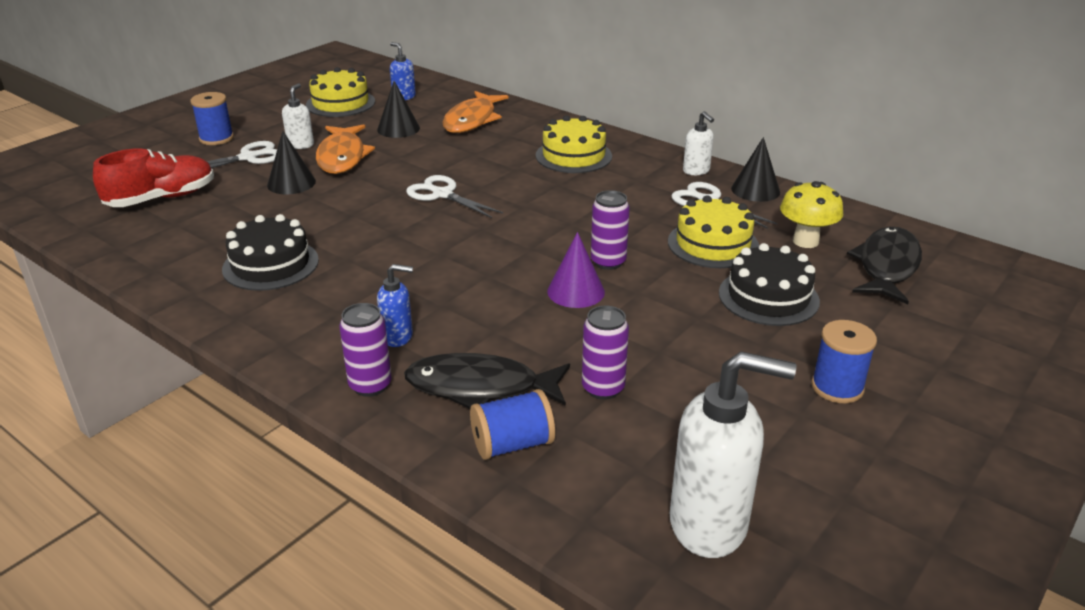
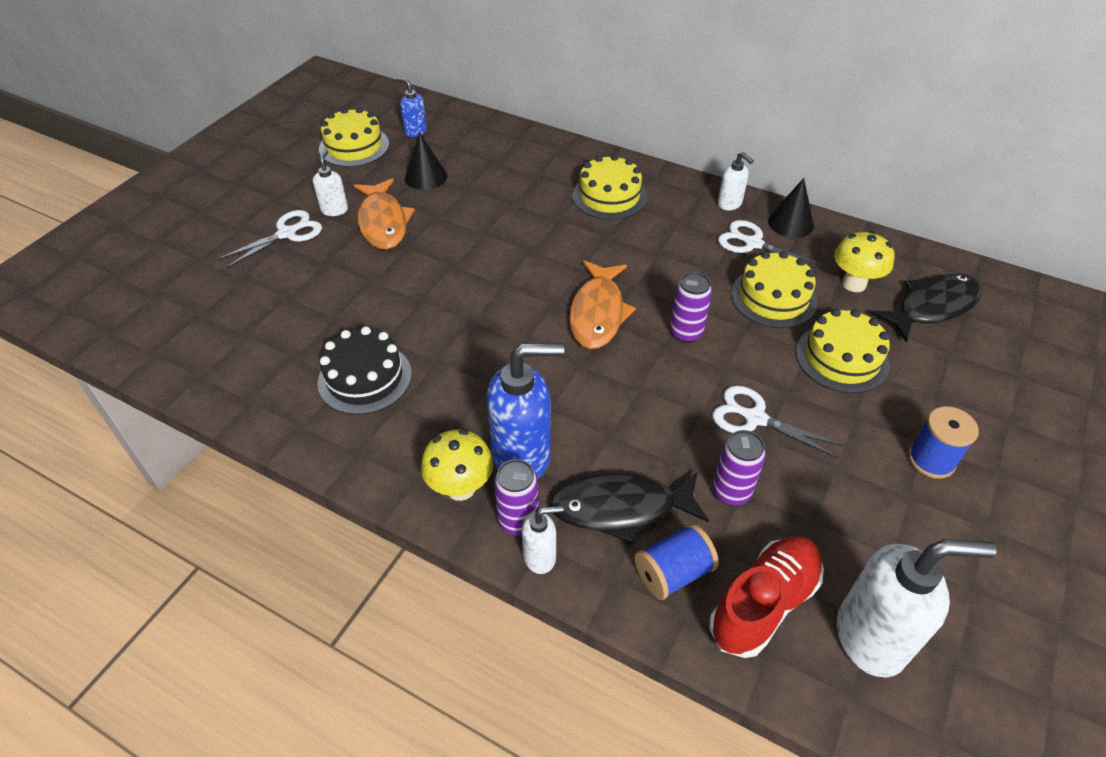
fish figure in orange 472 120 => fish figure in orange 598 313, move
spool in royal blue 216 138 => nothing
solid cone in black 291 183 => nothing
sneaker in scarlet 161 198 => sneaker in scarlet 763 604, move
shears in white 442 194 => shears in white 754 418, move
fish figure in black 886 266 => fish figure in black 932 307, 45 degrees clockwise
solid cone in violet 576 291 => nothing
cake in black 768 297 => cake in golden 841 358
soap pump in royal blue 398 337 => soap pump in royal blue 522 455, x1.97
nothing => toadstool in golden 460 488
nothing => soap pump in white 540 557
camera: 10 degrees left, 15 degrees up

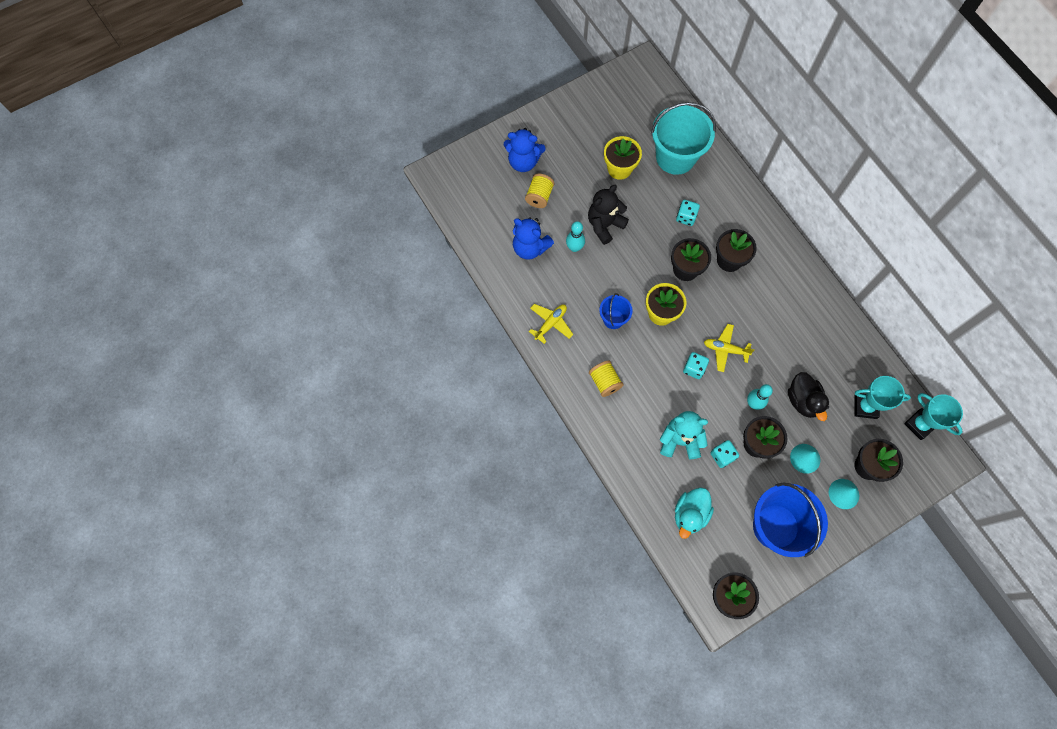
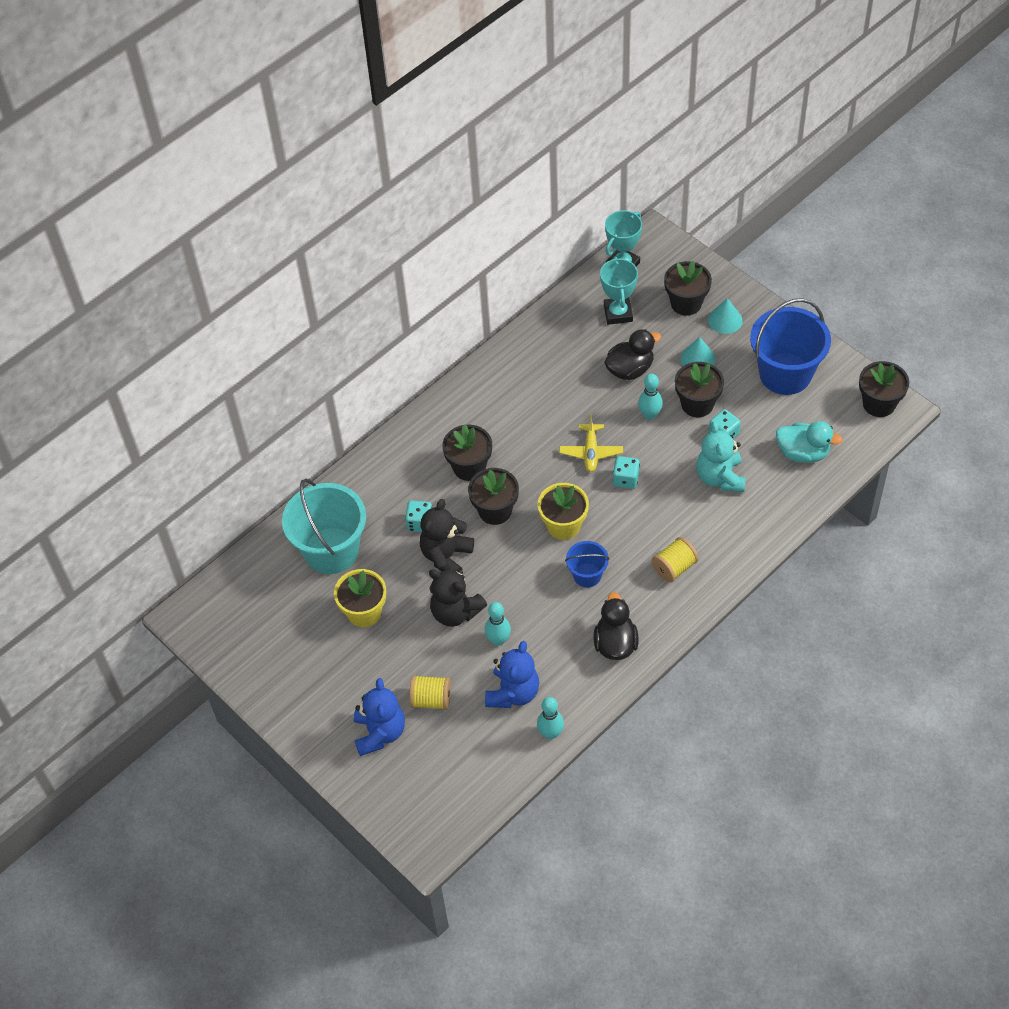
plane in golden 550 323 => toy duck in black 615 643
nothing => teddy in black 446 556
nothing => tenpin in aqua 550 733
camera: 100 degrees left, 15 degrees down

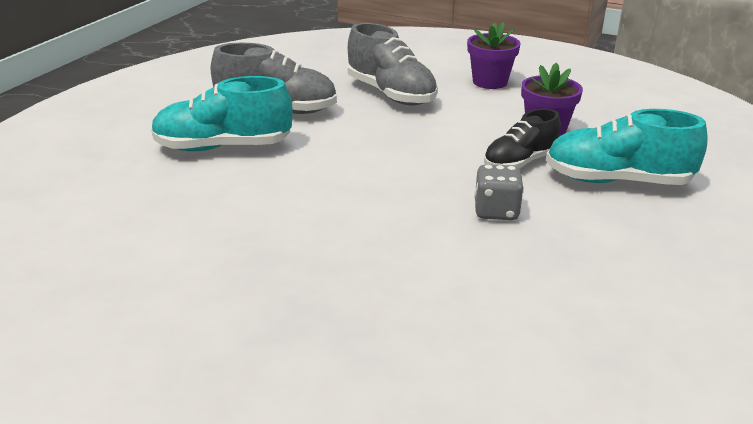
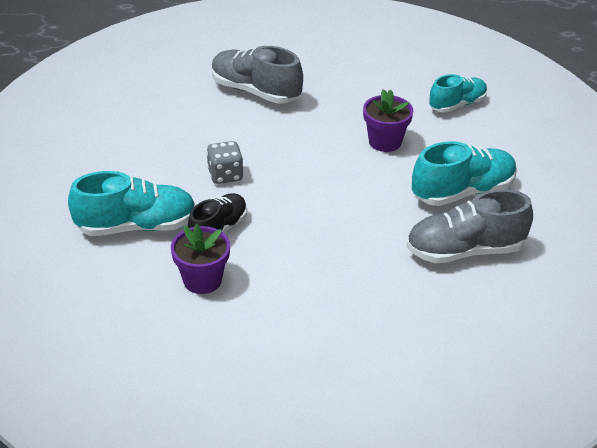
plant pot in violet 490 82 => plant pot in violet 385 142, move
sneaker in grey 391 94 => sneaker in grey 255 91, move
nothing => sneaker in aqua 457 104
camera: 160 degrees right, 10 degrees up

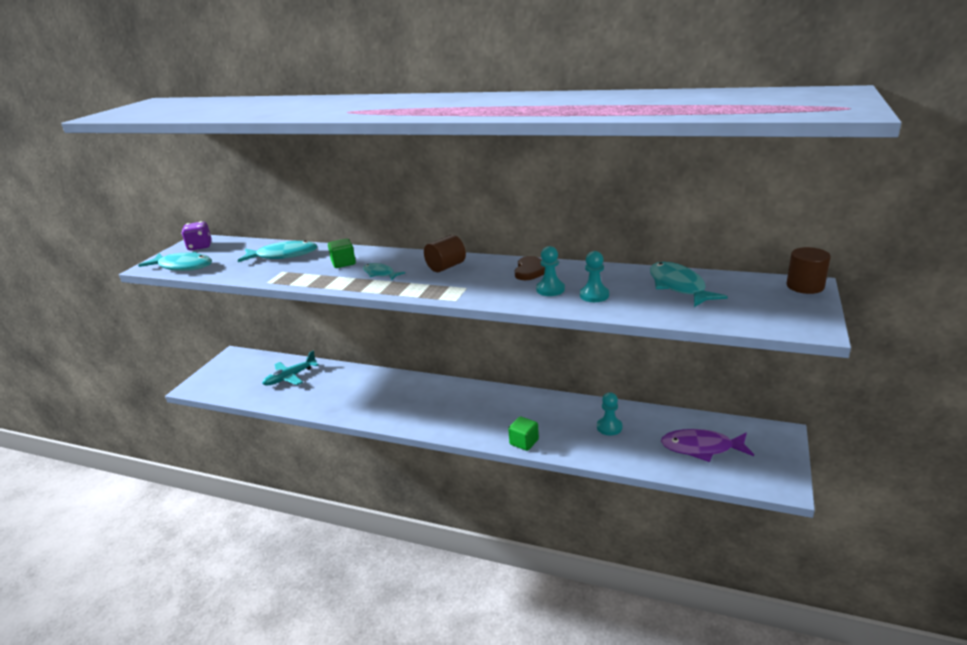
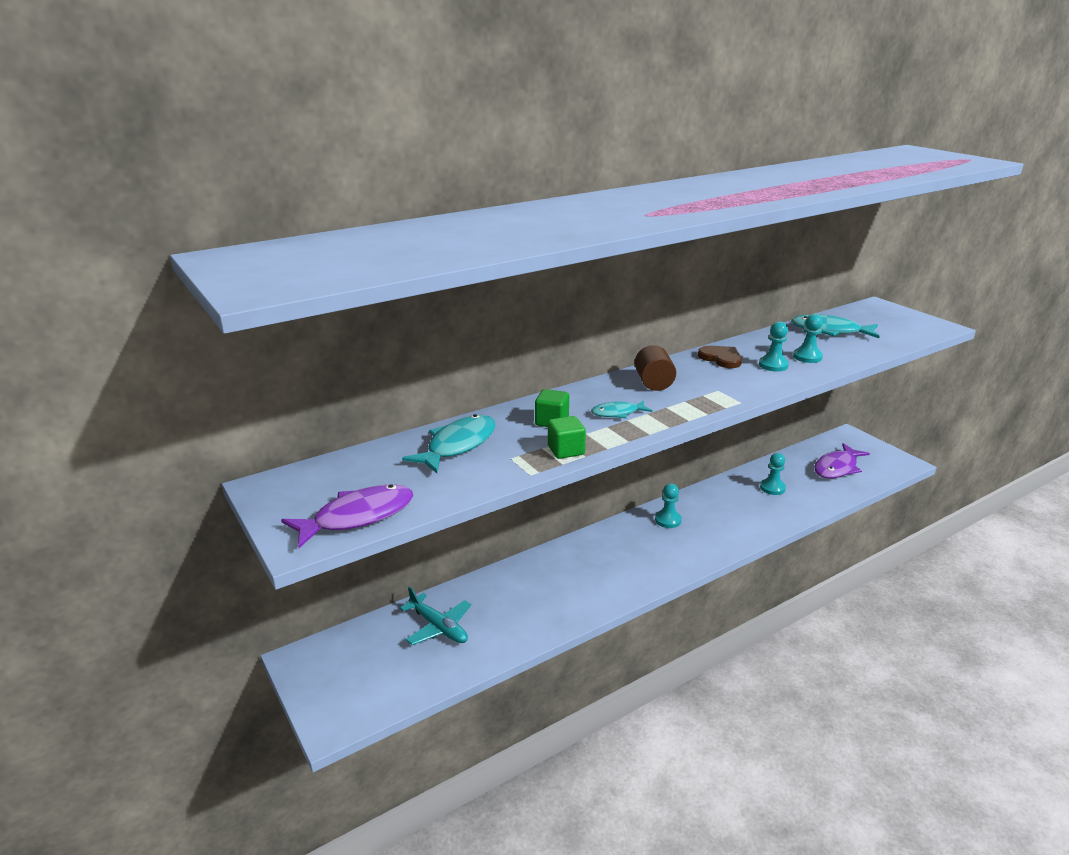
dice in violet 200 246 => nothing
cylinder shape in russet 805 286 => nothing
fish figure in aqua 183 266 => fish figure in violet 358 517
plane in aqua 290 377 => plane in aqua 438 627, 45 degrees counterclockwise
block in green 524 442 => block in green 566 450, move
nothing => chess pawn in aqua 668 520
camera: 55 degrees left, 0 degrees up

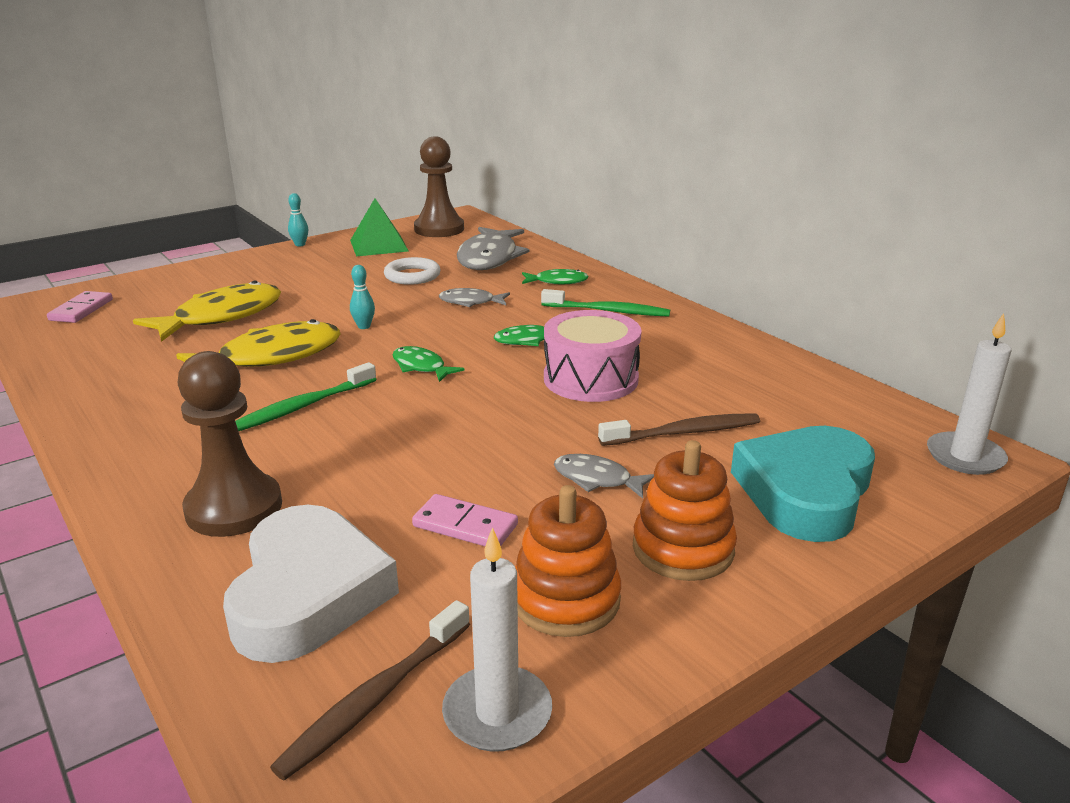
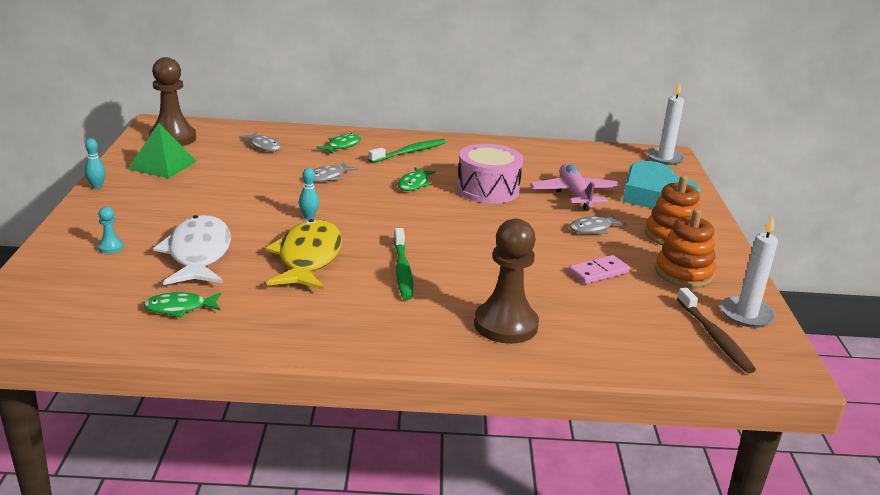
fish figure in grey 489 258 => fish figure in grey 264 146, x0.51
hoop in white 412 276 => nothing
fish figure in golden 221 317 => fish figure in white 198 254
domino tile in pink 81 310 => nothing
fish figure in green 421 367 => fish figure in green 180 308, move
toothbrush in russet 683 433 => plane in pink 574 194
love heart in white 308 593 => nothing
nothing => chess pawn in aqua 110 247
camera: 55 degrees left, 0 degrees up

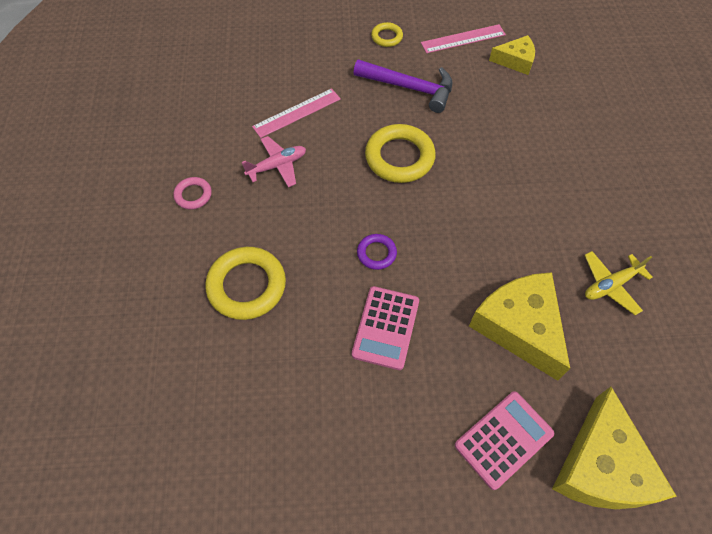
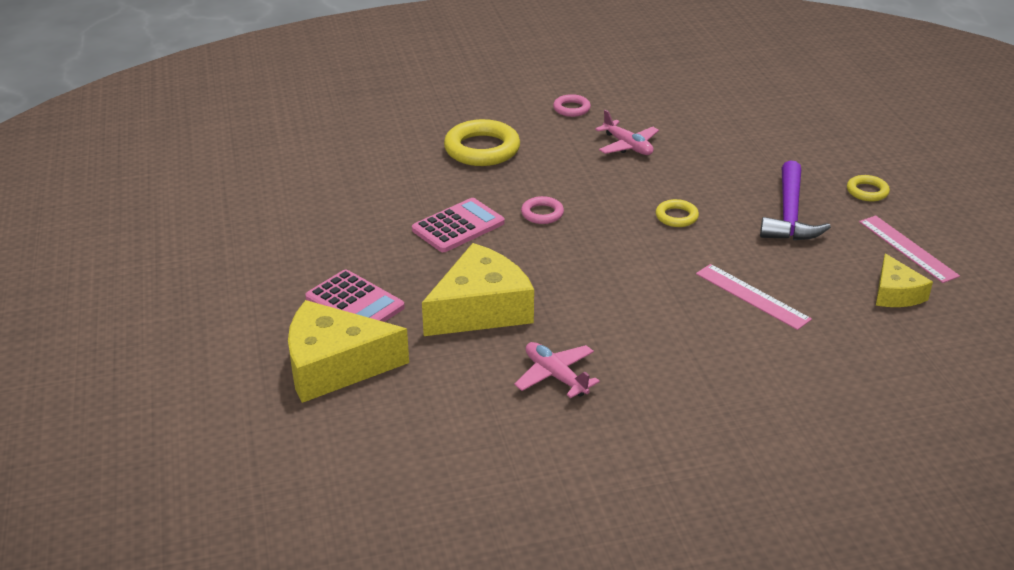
straightedge in pink 297 113 => straightedge in pink 752 296, move
hoop in golden 399 157 => hoop in golden 676 217, x0.52
hoop in violet 376 253 => hoop in pink 542 213
plane in golden 610 285 => plane in pink 555 376
calculator in pink 385 327 => calculator in pink 458 226, 135 degrees clockwise
camera: 80 degrees right, 25 degrees down

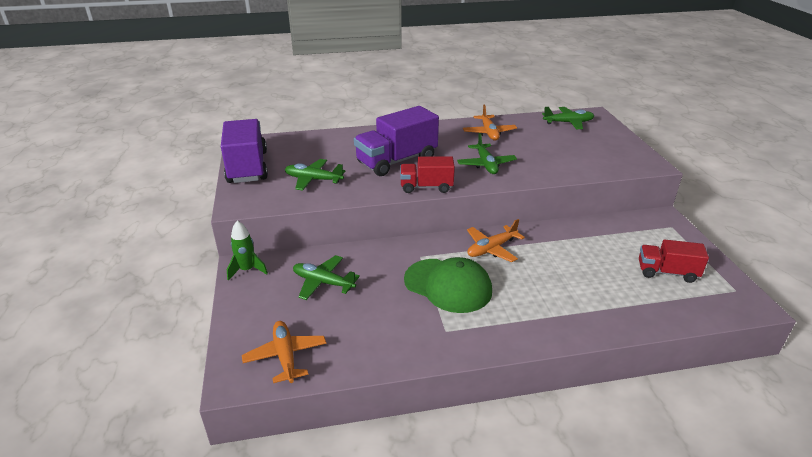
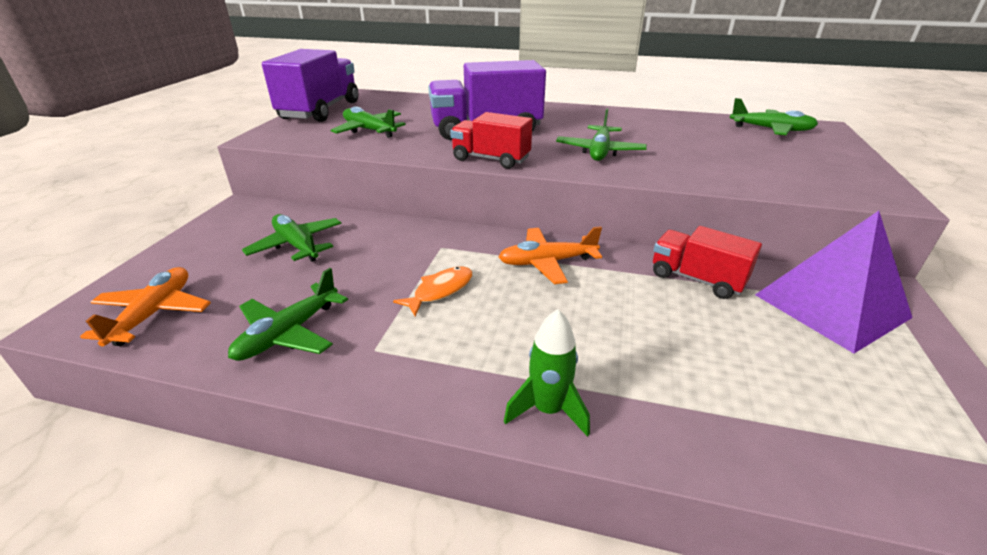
plane in orange 489 133 => nothing
rocket in green 247 270 => rocket in green 548 410, move
lorry in scarlet 667 272 => lorry in scarlet 696 279, move
peaked cap in green 448 285 => fish figure in orange 440 291
nothing => pyramid shape in violet 830 305
nothing => plane in green 289 333
camera: 25 degrees right, 0 degrees up

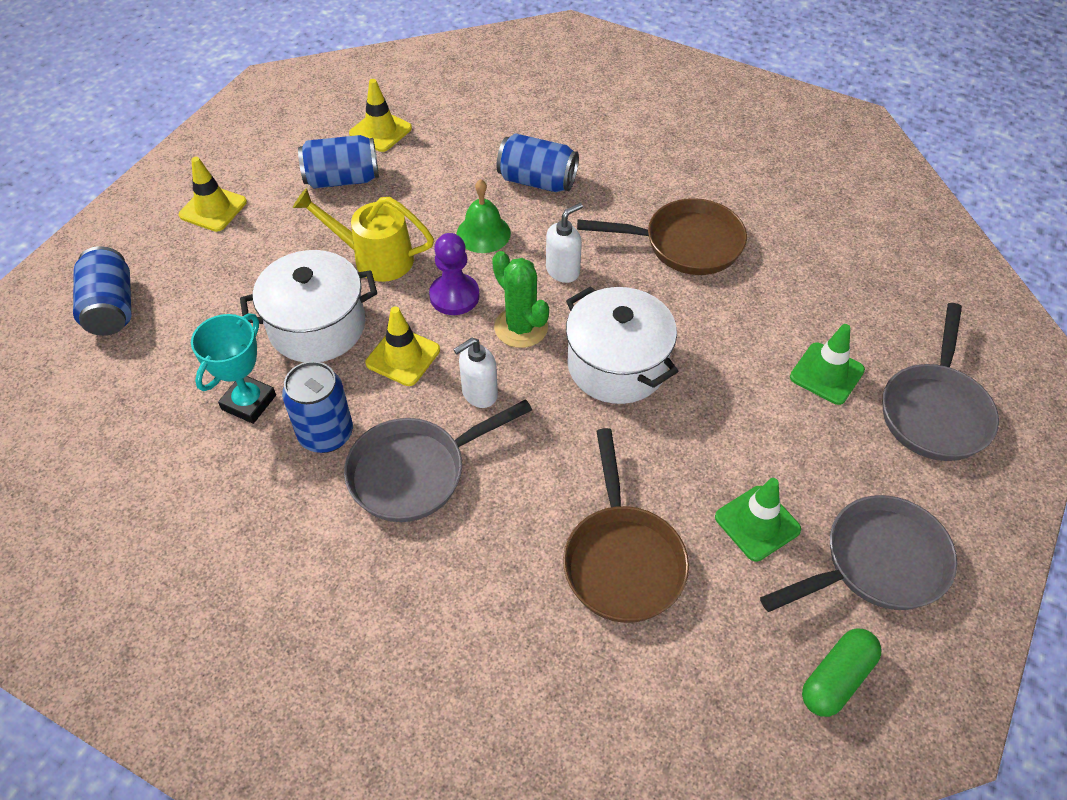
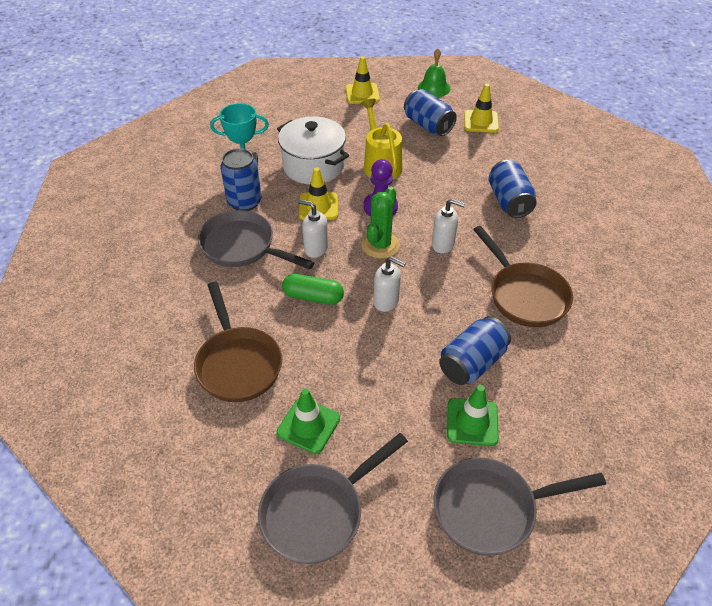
school bell in green 483 233 => school bell in green 434 88, move
can in royal blue 111 308 => can in royal blue 472 363, move
pot in white 617 365 => soap pump in white 386 302
pan in russet 622 559 => pan in russet 237 363, 75 degrees counterclockwise
pan in grey 876 563 => pan in grey 318 512, 105 degrees clockwise
pill shape in green 836 679 => pill shape in green 313 297, move
camera: 60 degrees right, 5 degrees down

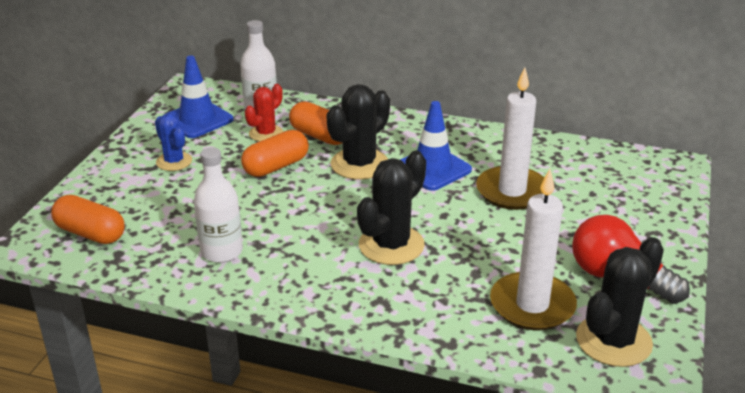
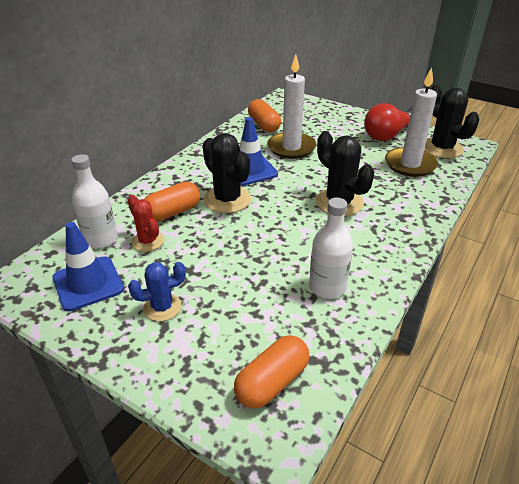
pill shape in orange 276 166 => pill shape in orange 264 125, move
camera: 75 degrees left, 5 degrees up

